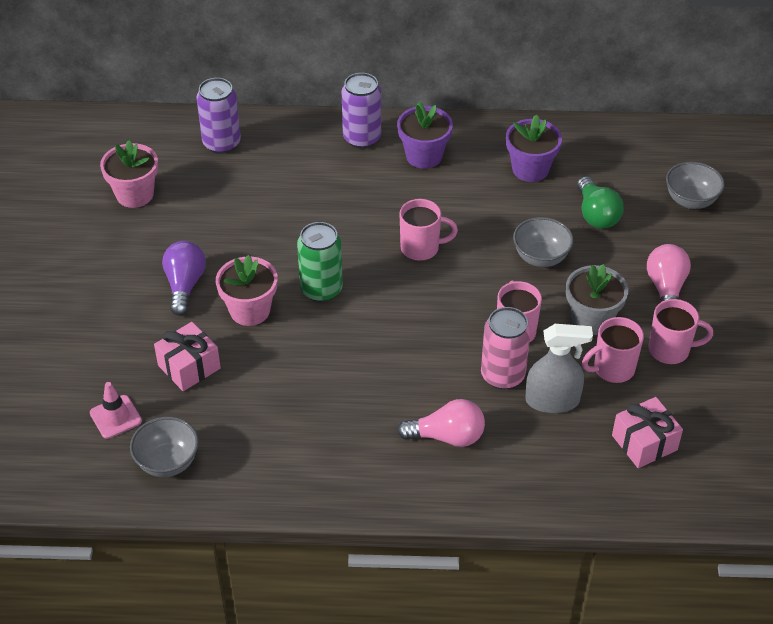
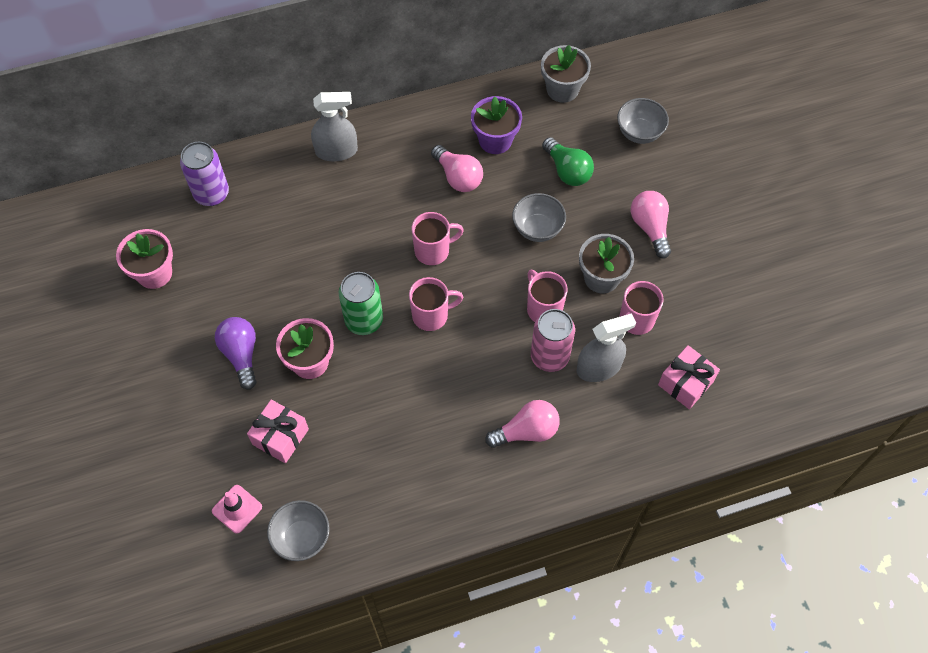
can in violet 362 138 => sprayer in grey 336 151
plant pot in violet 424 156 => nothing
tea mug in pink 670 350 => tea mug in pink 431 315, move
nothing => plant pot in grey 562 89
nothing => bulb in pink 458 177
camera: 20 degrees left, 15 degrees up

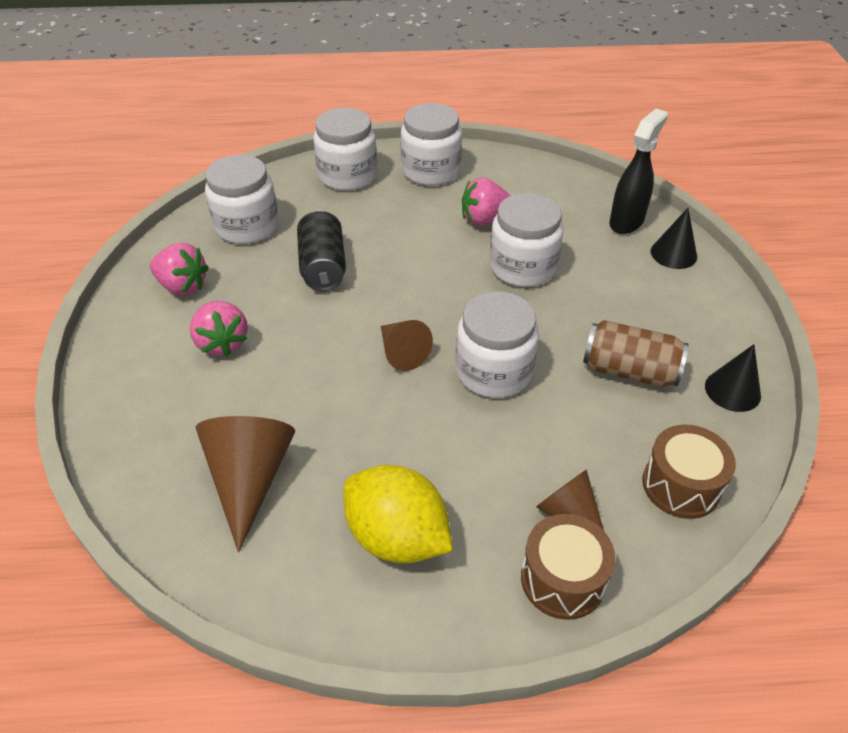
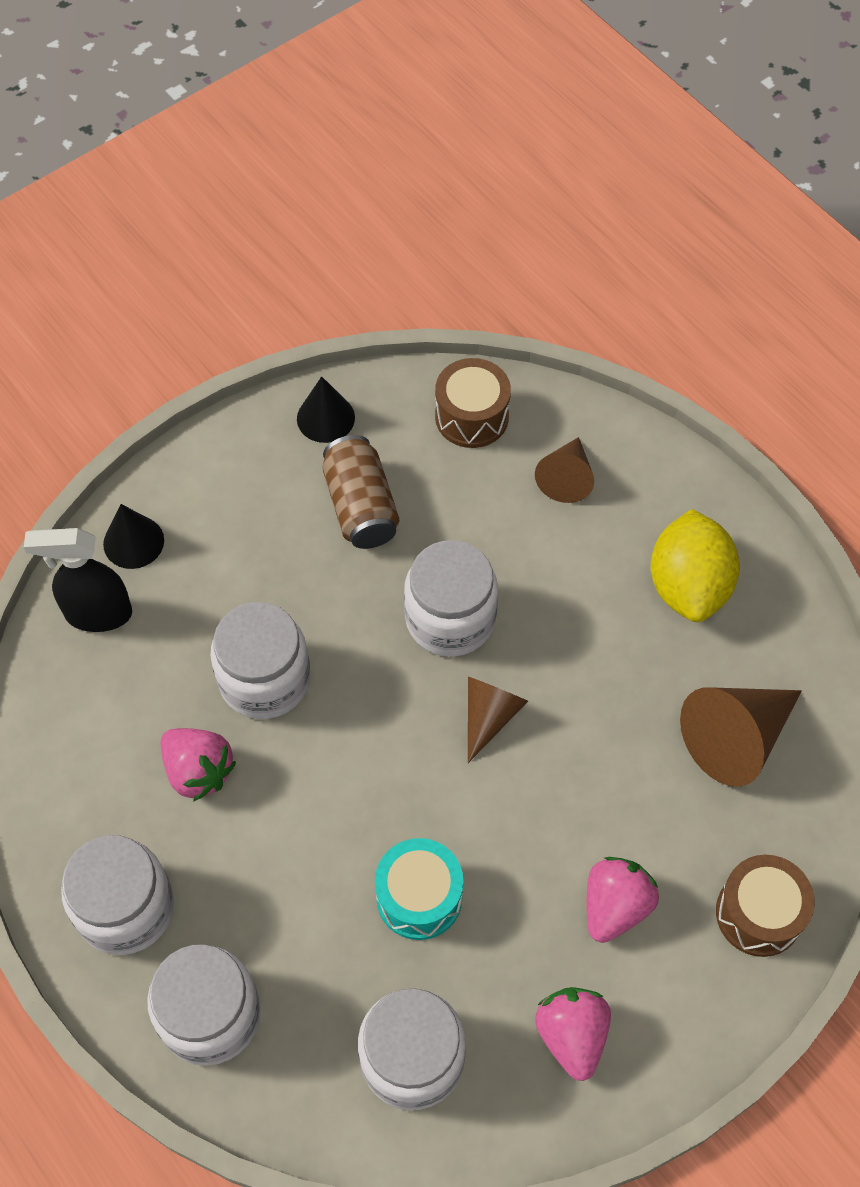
can in black 323 266 => snare drum in aqua 419 897
snare drum in russet 562 579 => snare drum in russet 759 913, move
camera: 125 degrees left, 15 degrees up

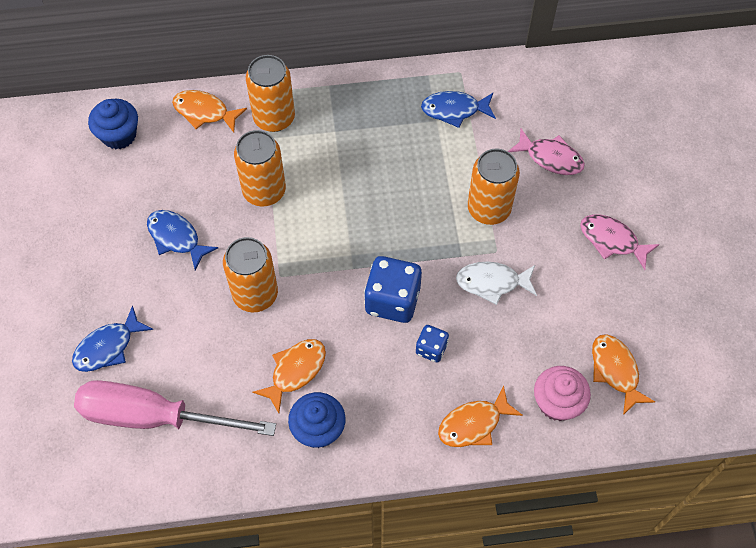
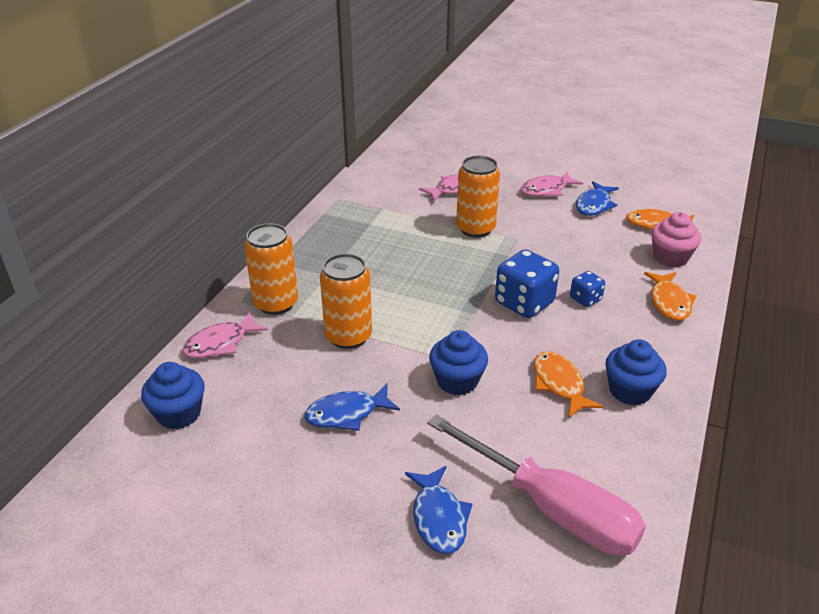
fish figure in orange 204 112 => fish figure in pink 220 343
fish figure in royal blue 454 110 => fish figure in royal blue 594 205, move
can in orange 255 294 => cupcake in royal blue 457 381
fish figure in white 492 282 => nothing
hand screwdriver in pink 154 417 => hand screwdriver in pink 551 508, 90 degrees counterclockwise
camera: 60 degrees left, 25 degrees down

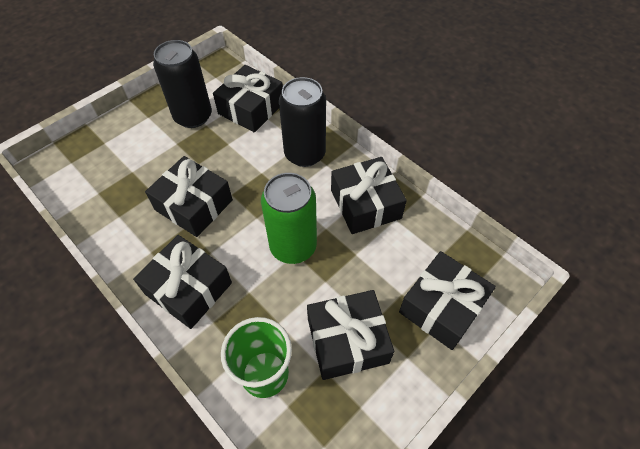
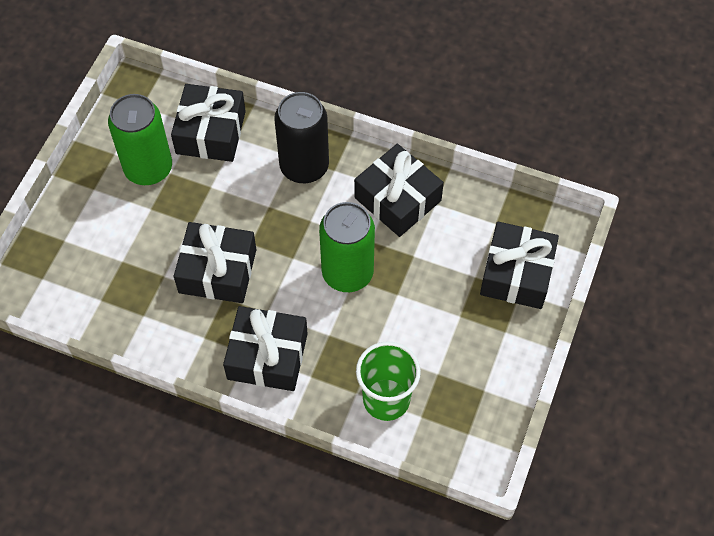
can in black 193 116 => can in green 148 168
present in black 347 341 => nothing
camera: 25 degrees left, 5 degrees up

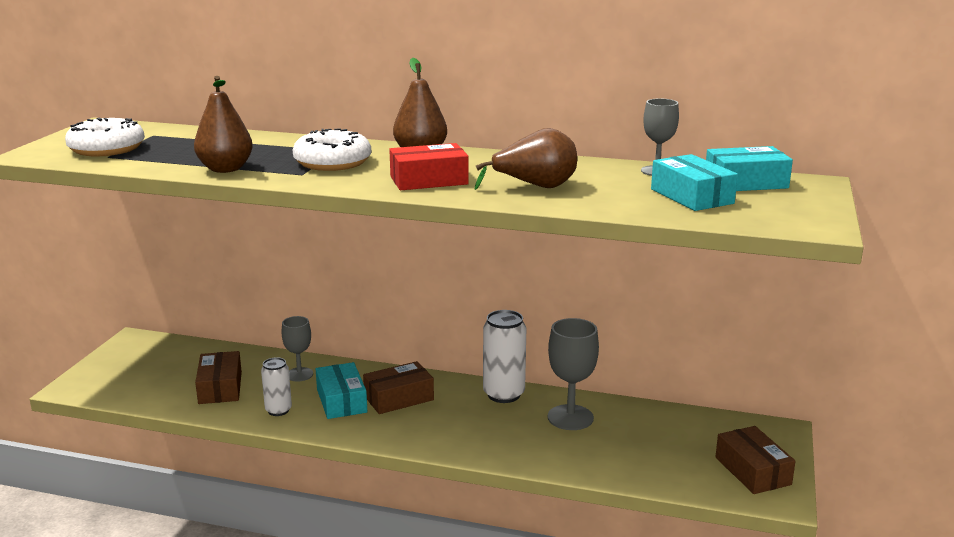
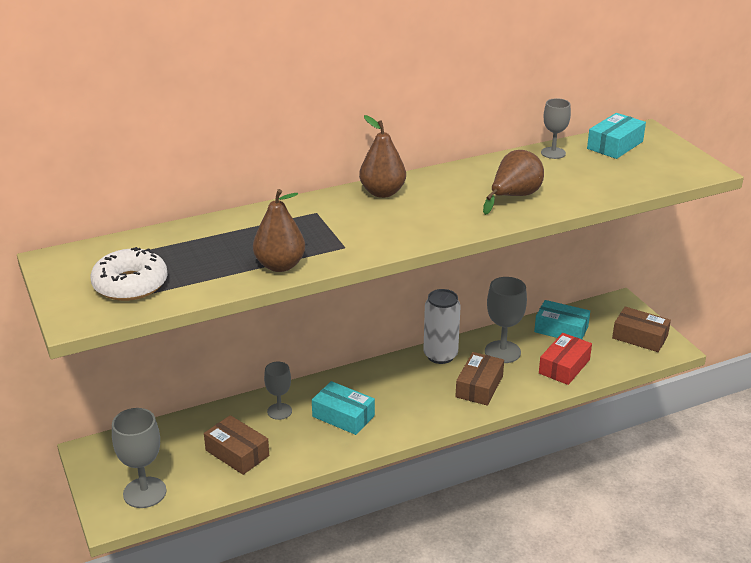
donut in white 332 162 => nothing
box in scarlet 429 180 => box in scarlet 564 366, move
box in aqua 691 196 => box in aqua 561 329, move
can in white 278 410 => nothing
box in russet 398 398 => box in russet 479 386, move
nothing => goblet in grey 144 492
camera: 40 degrees left, 10 degrees up

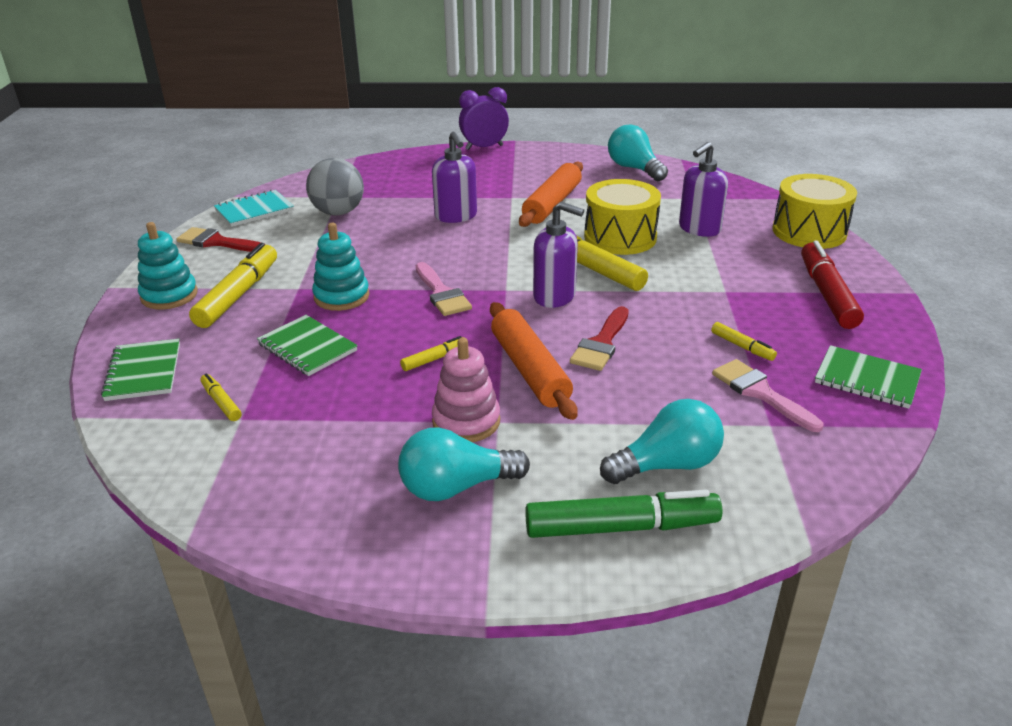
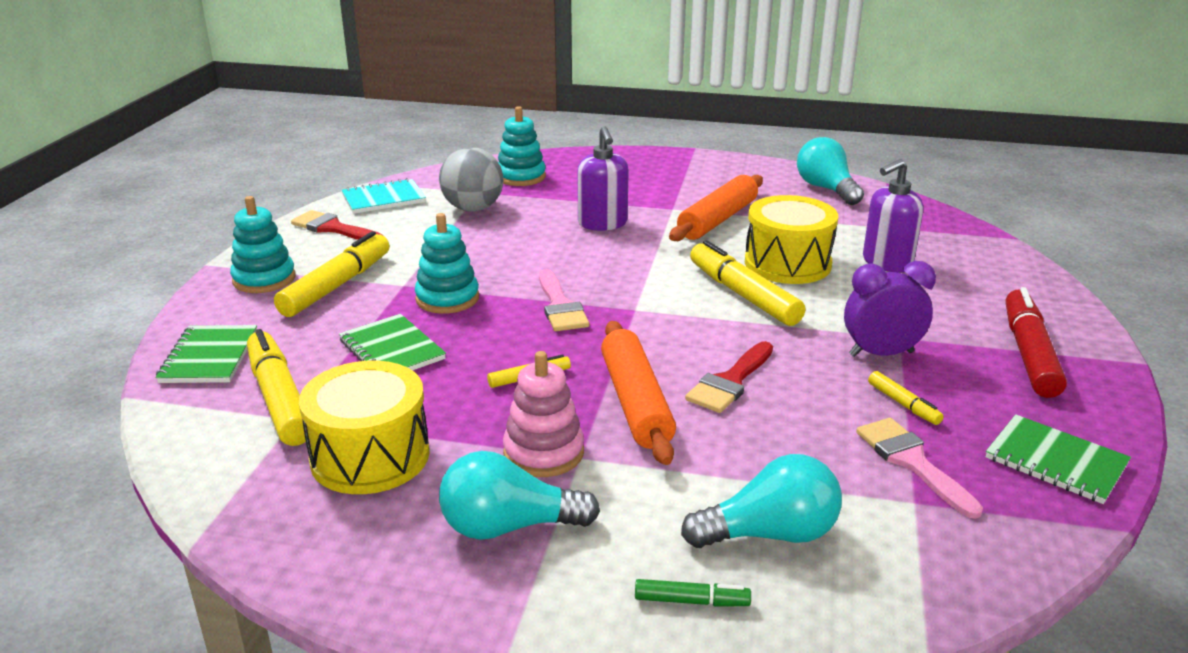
alarm clock in violet 484 147 => alarm clock in violet 881 354, move
snare drum in golden 809 232 => snare drum in golden 370 456, move
soap pump in violet 555 296 => nothing
marker in golden 221 402 => marker in golden 279 399, x2.08
marker in green 620 527 => marker in green 691 601, x0.48
nothing => stacking toy in aqua 521 177
camera: 10 degrees right, 5 degrees down

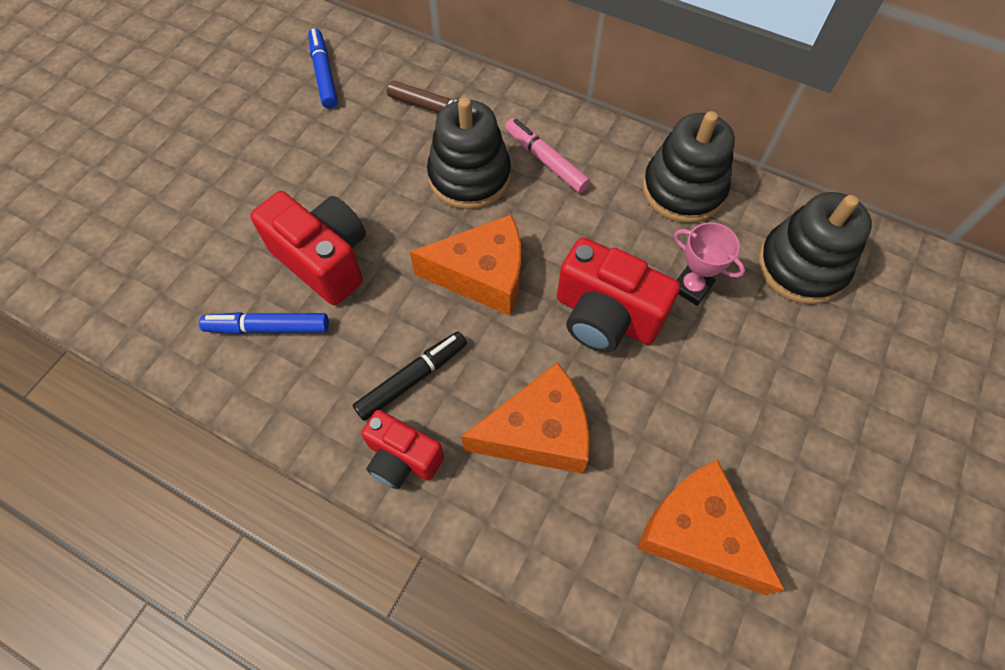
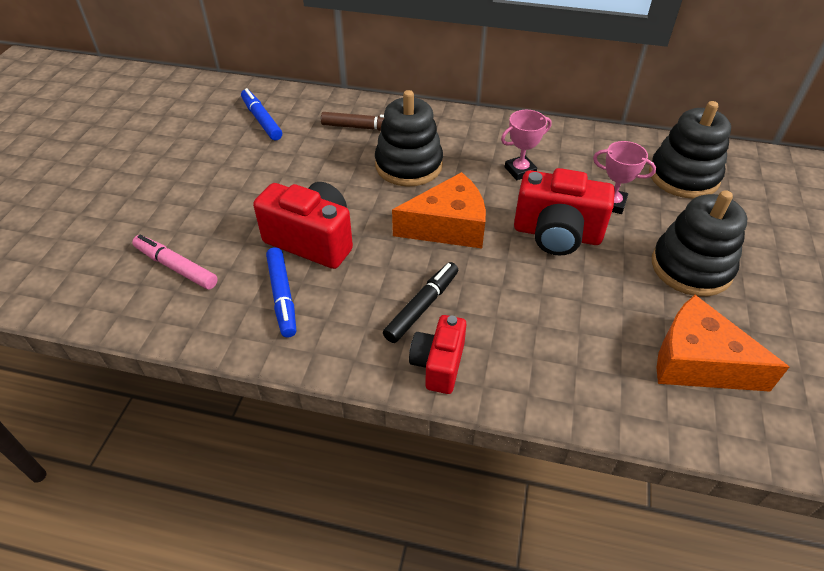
stacking toy in black 683 190 => stacking toy in black 691 267, move
marker in pink 546 161 => marker in pink 176 267, move
marker in royal blue 268 328 => marker in royal blue 282 296, 90 degrees counterclockwise
cheese in orange 538 432 => nothing
compact camera in scarlet 402 458 => compact camera in scarlet 438 364, 90 degrees clockwise
nothing => trophy in pink 520 170
camera: 15 degrees left, 15 degrees down

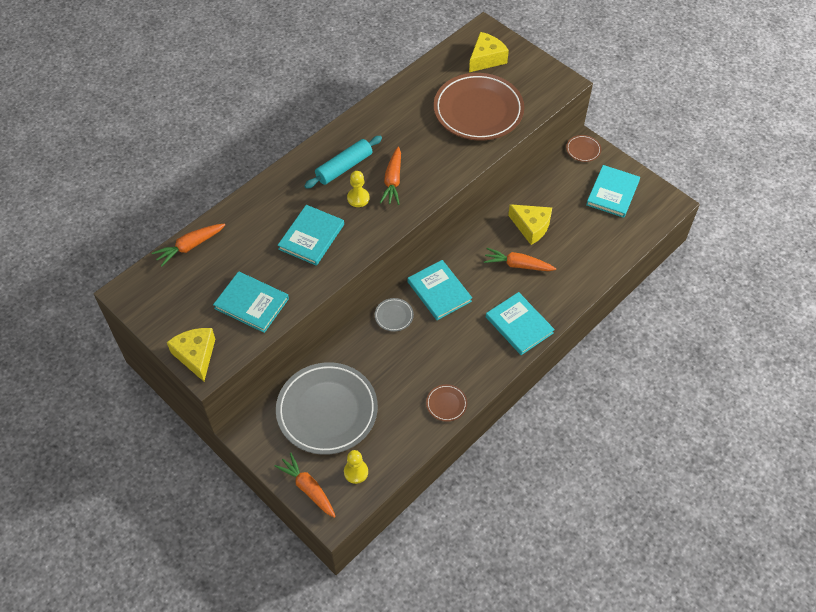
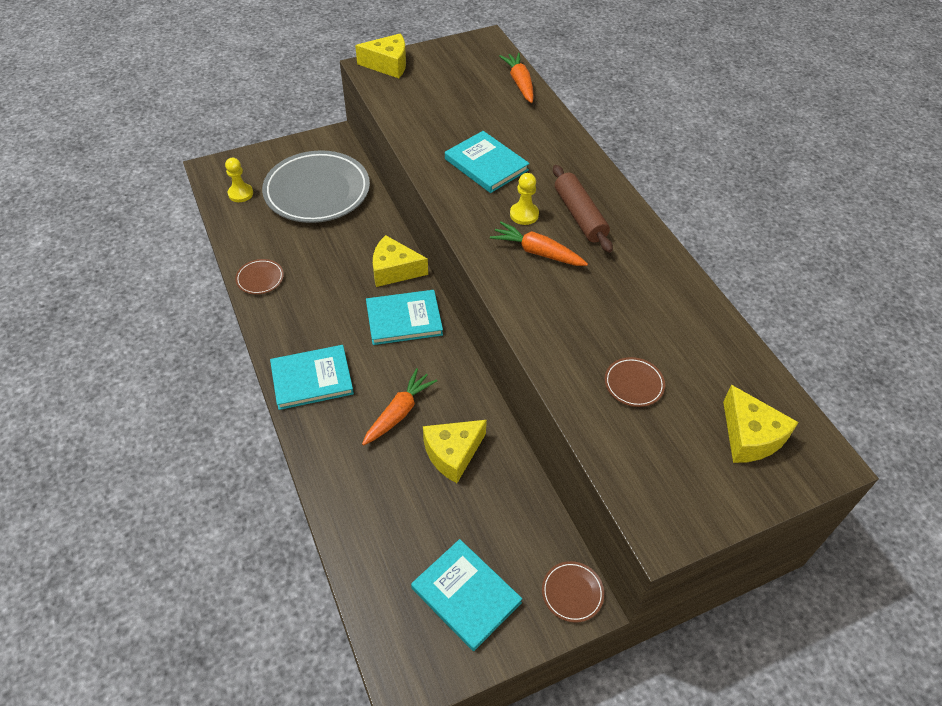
dinner plate in russet 478 110 => dinner plate in russet 633 384, x0.41
dough roller in aqua 344 167 => dough roller in russet 580 215
book in aqua 251 303 => nothing
dinner plate in grey 394 316 => cheese in golden 394 270
carrot in orange 308 488 => nothing
camera: 110 degrees right, 5 degrees down

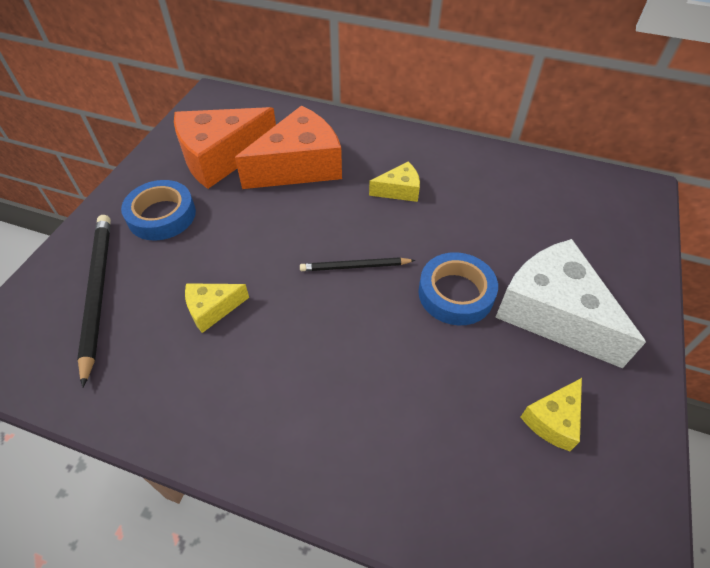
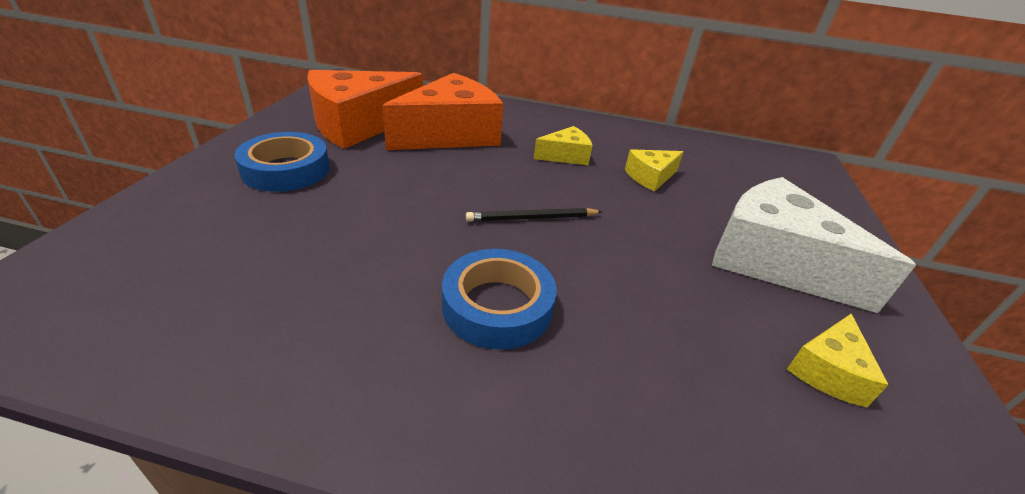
lead pencil in black 97 292 => nothing
sticky tape in royal blue 455 293 => sticky tape in royal blue 497 306, move
cheese in golden 212 309 => cheese in golden 650 177, move
camera: 10 degrees left, 15 degrees down

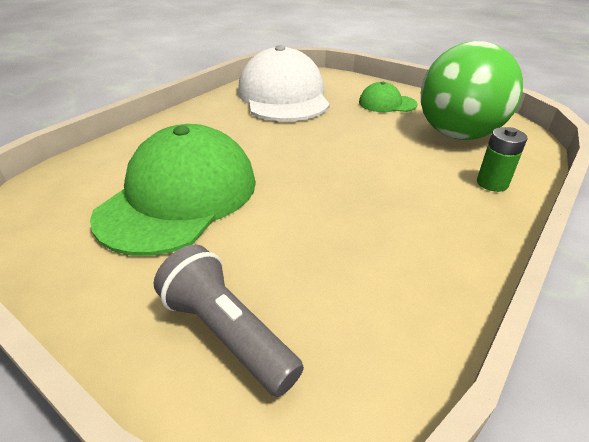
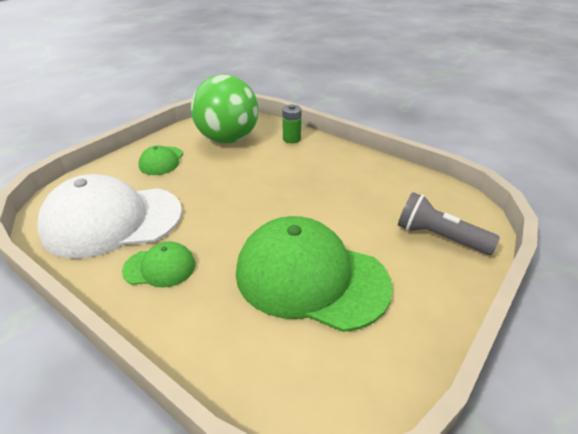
pocket torch in grey 227 333 => pocket torch in grey 439 237, 75 degrees clockwise
nothing => peaked cap in green 160 267
camera: 90 degrees left, 0 degrees up

